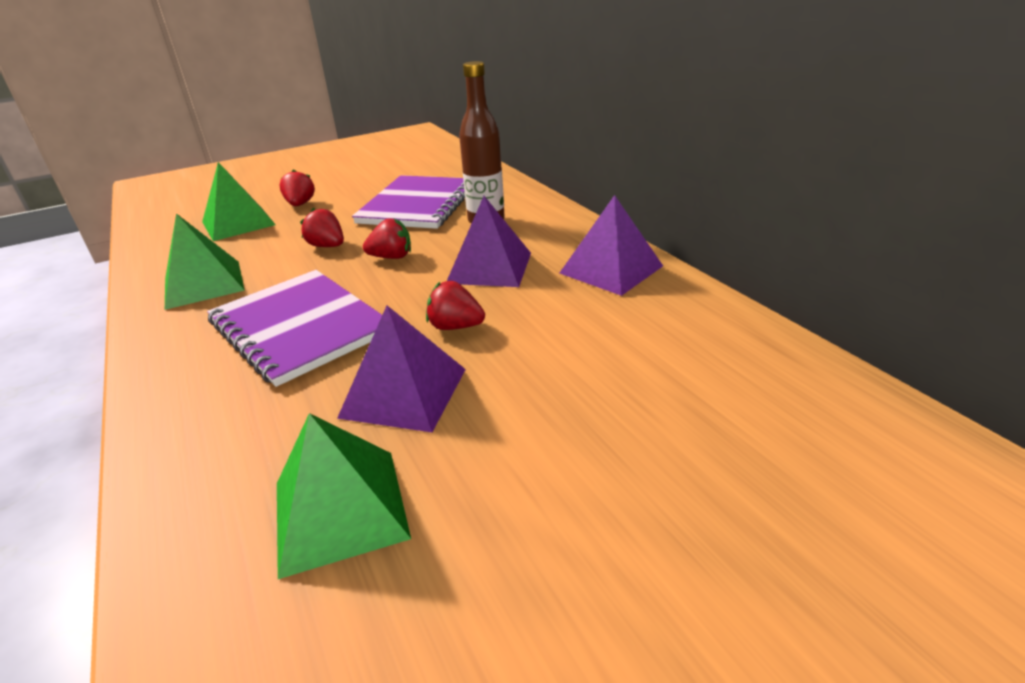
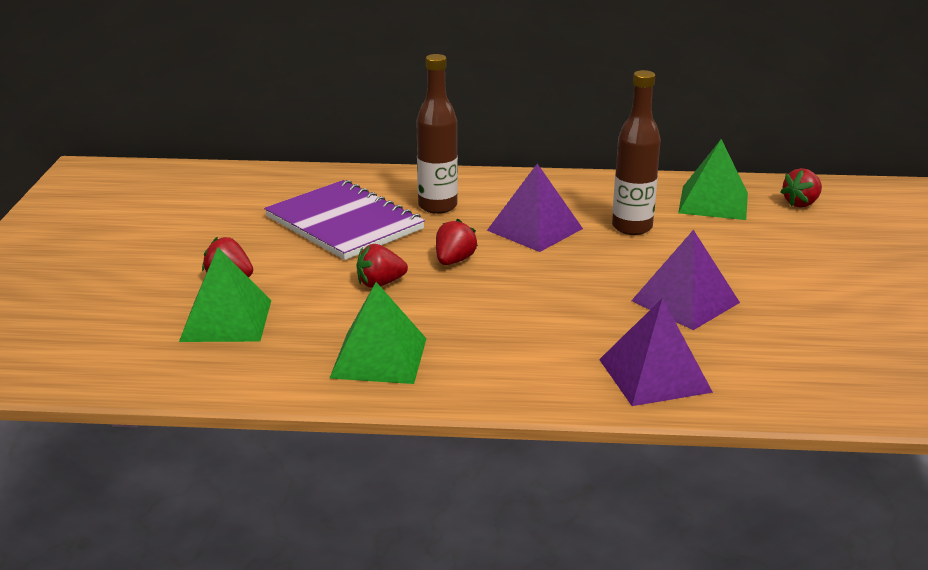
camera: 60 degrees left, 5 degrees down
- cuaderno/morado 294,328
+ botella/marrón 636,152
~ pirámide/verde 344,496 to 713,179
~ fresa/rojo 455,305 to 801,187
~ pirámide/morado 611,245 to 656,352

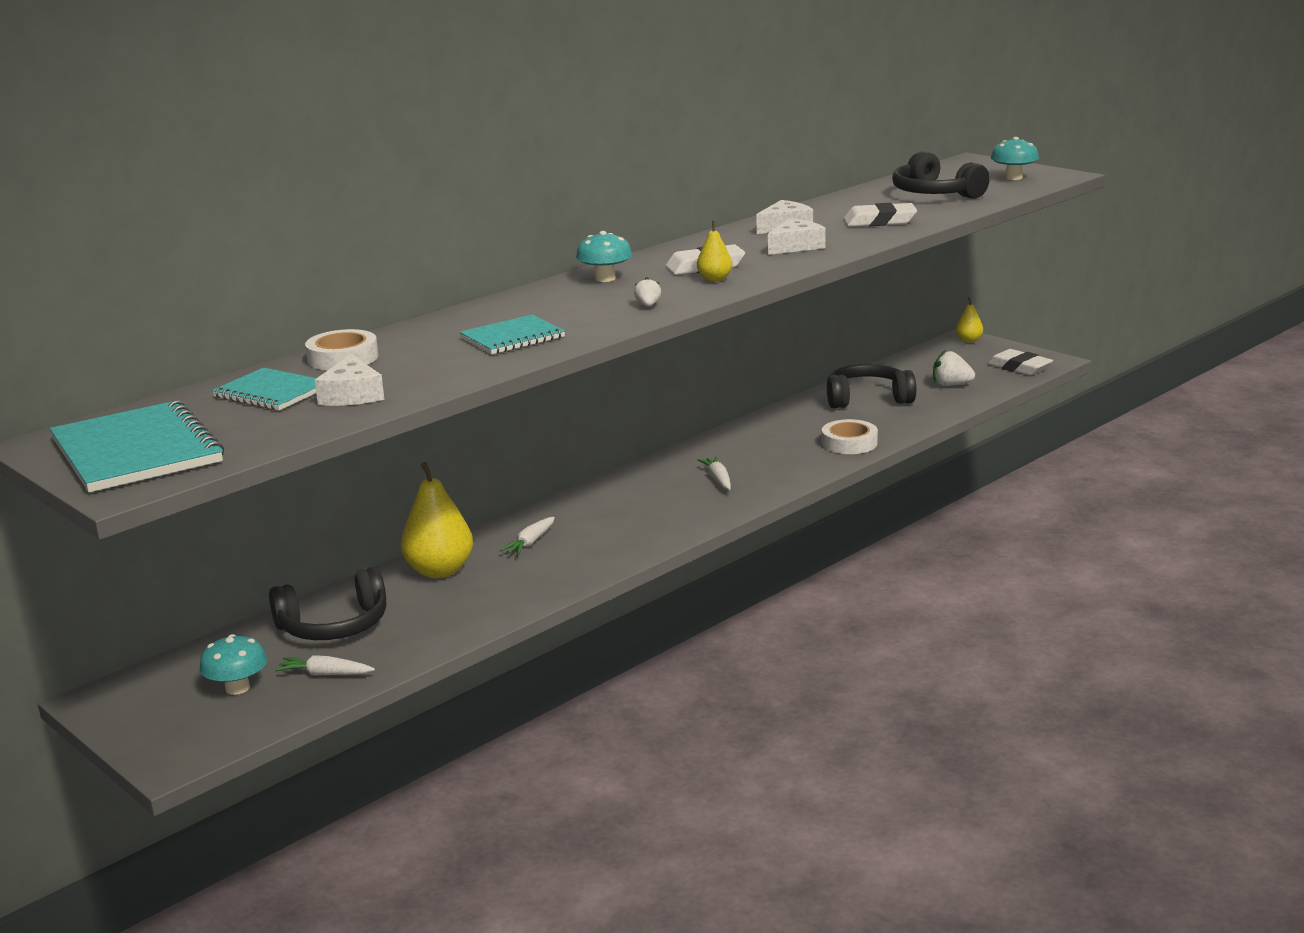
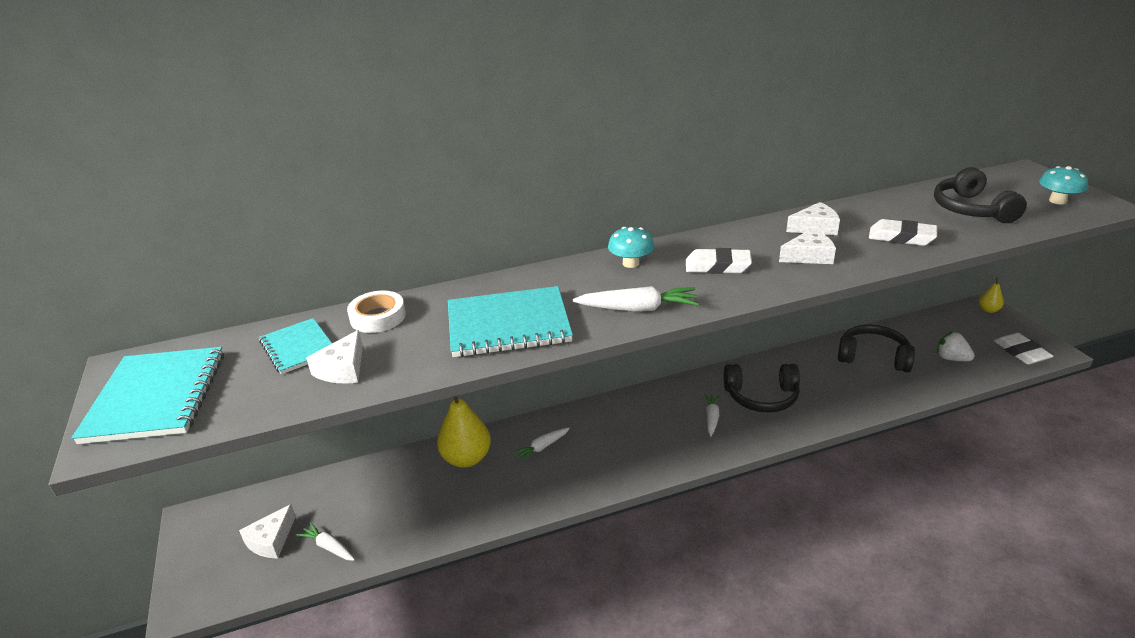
camera: 25 degrees right, 10 degrees up
- pera/amarillo 714,251
- cinta adhesiva/blanco 850,436
~ auriculares/negro 327,603 to 762,388
~ seta/turquesa 233,664 to queso/blanco 267,531
~ fresa/blanco 647,291 to zanahoria/blanco 636,299
~ cuaderno/turquesa 512,334 = 510,321 x1.67

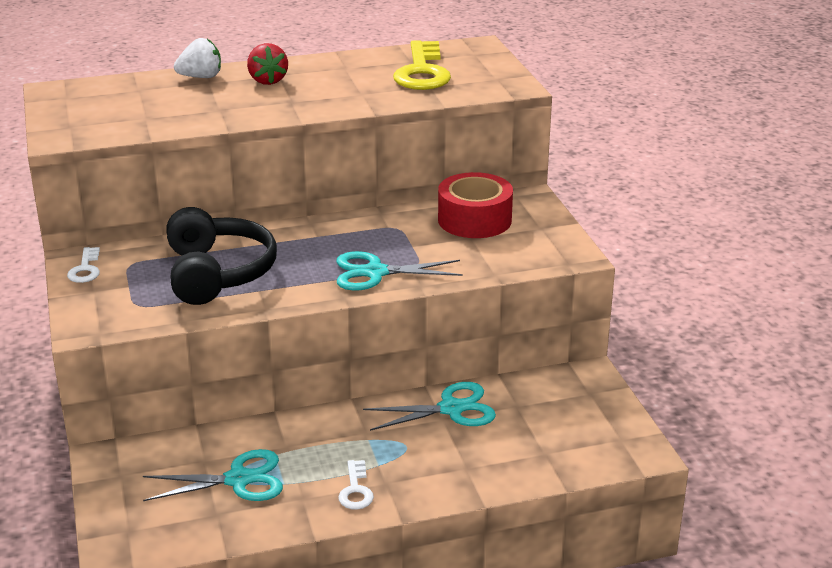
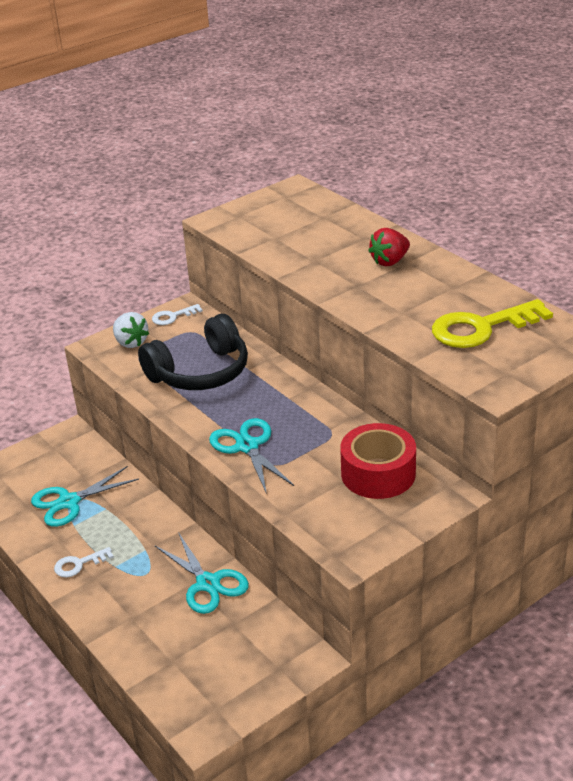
camera: 70 degrees right, 5 degrees up
~ fresa/blanco 197,58 to 131,330
~ tijeras/turquesa 213,475 = 85,496 90 degrees clockwise

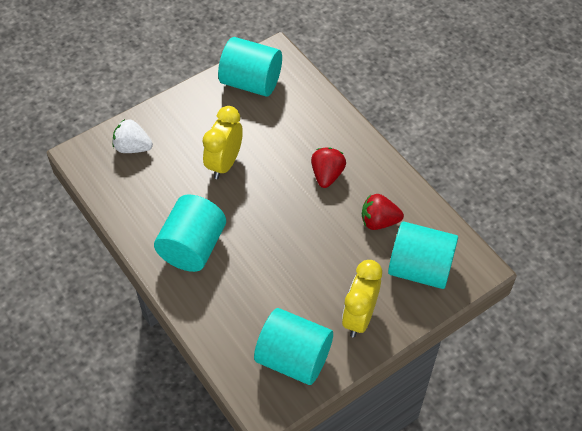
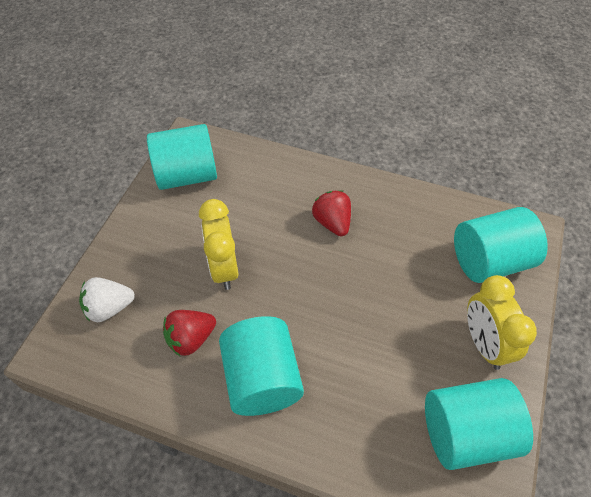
camera: 35 degrees left, 0 degrees up
~ fresa/rojo 383,212 to 189,333

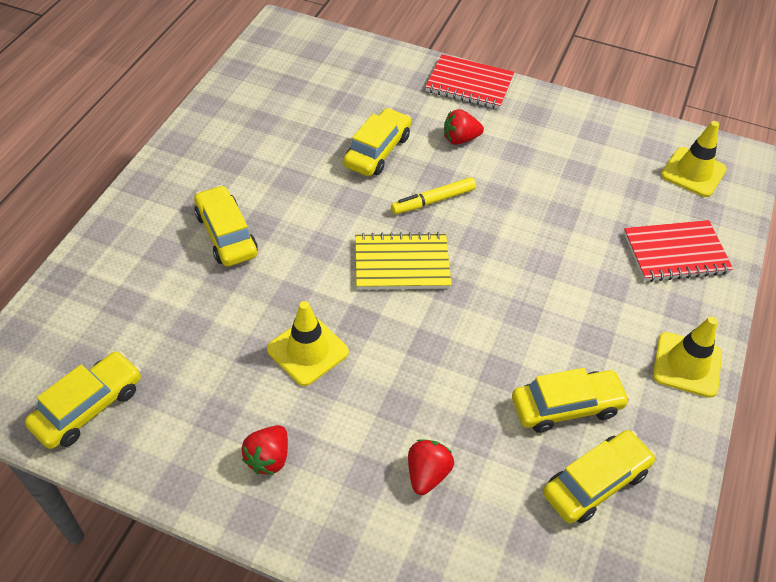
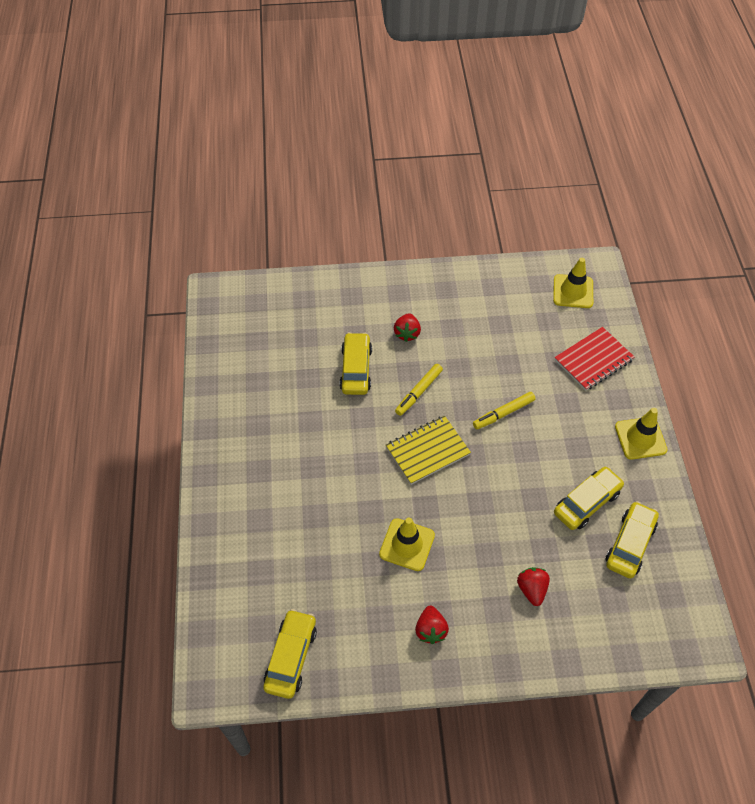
camera: 25 degrees left, 5 degrees up
- coche/amarillo 226,226
- cuaderno/rojo 469,81
+ rotulador/amarillo 504,410
~ fresa/rojo 464,127 = 407,327 45 degrees counterclockwise

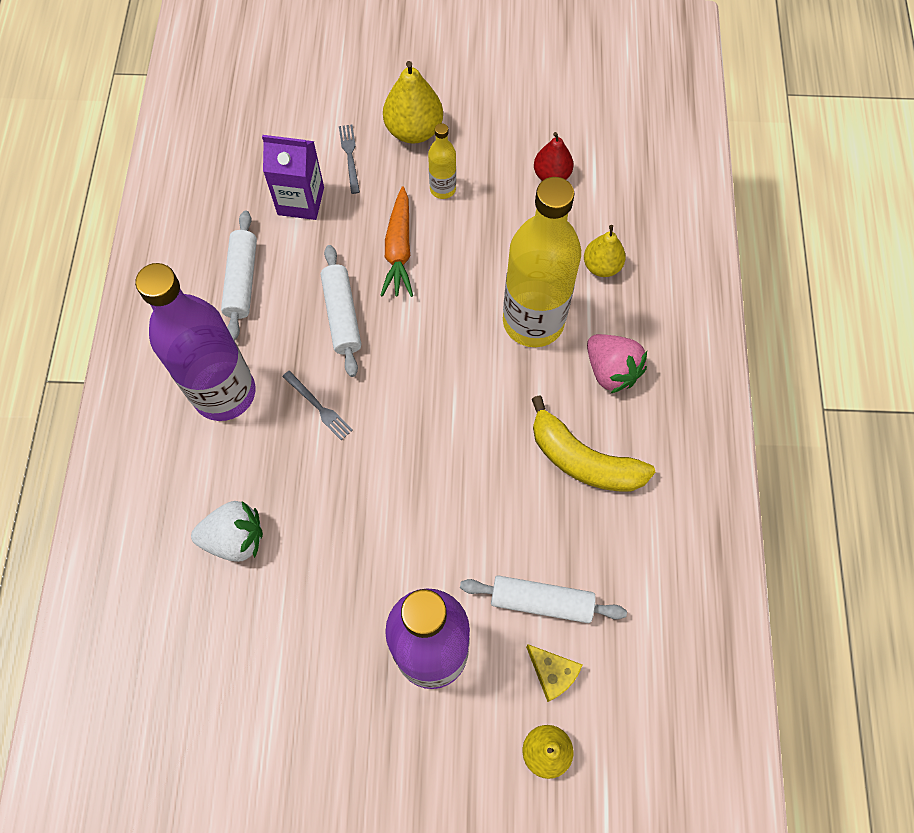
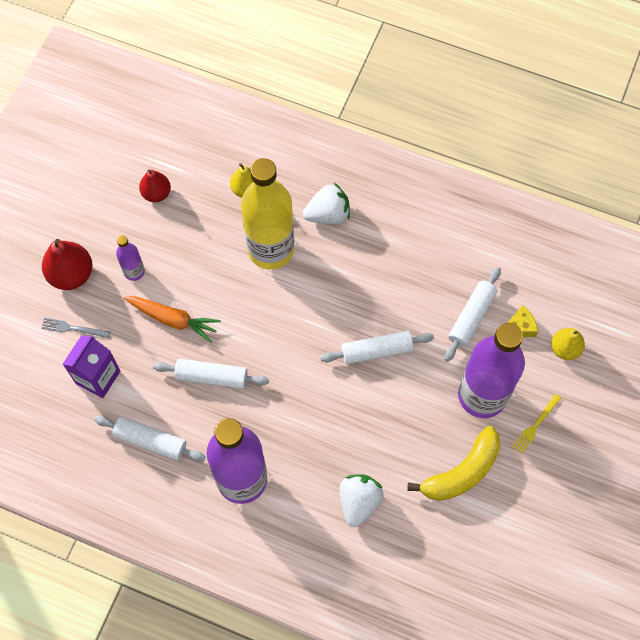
camera: 70 degrees left, 0 degrees up
- tenedor/gris 317,405
+ rodillo/blanco 377,347
+ tenedor/amarillo 536,423
~ plátano/amarillo 593,443 to 454,463
~ pera/amarillo 413,102 to pera/rojo 67,264
~ botella/amarillo 442,161 to botella/morado 130,258
~ fresa/rosa 617,364 to fresa/blanco 326,203

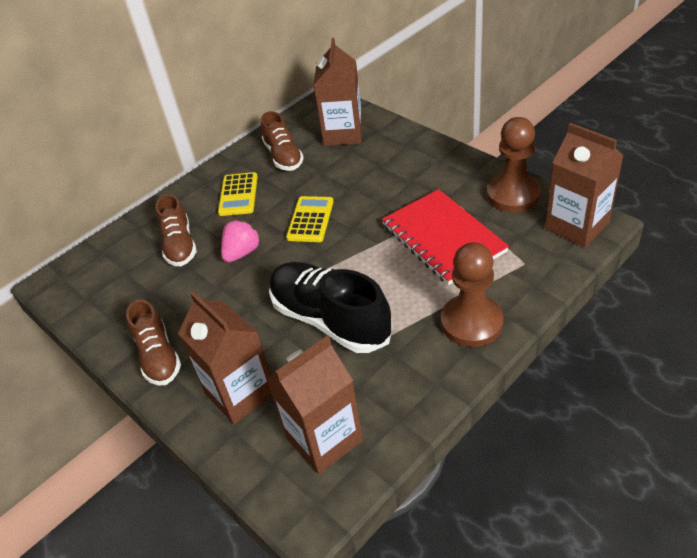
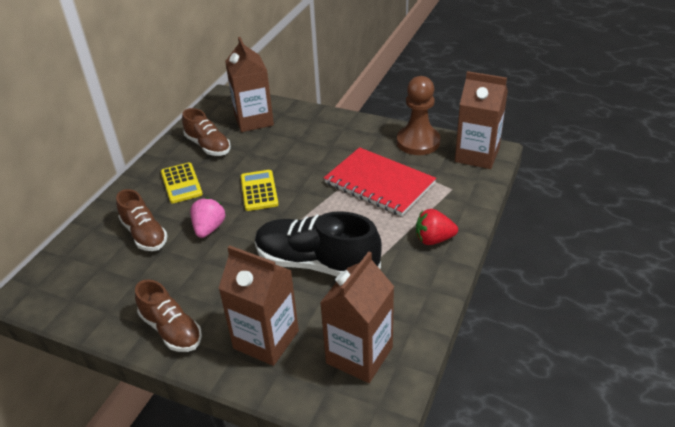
camera: 25 degrees left, 5 degrees down
~ peón/marrón 472,294 to fresa/rojo 437,227

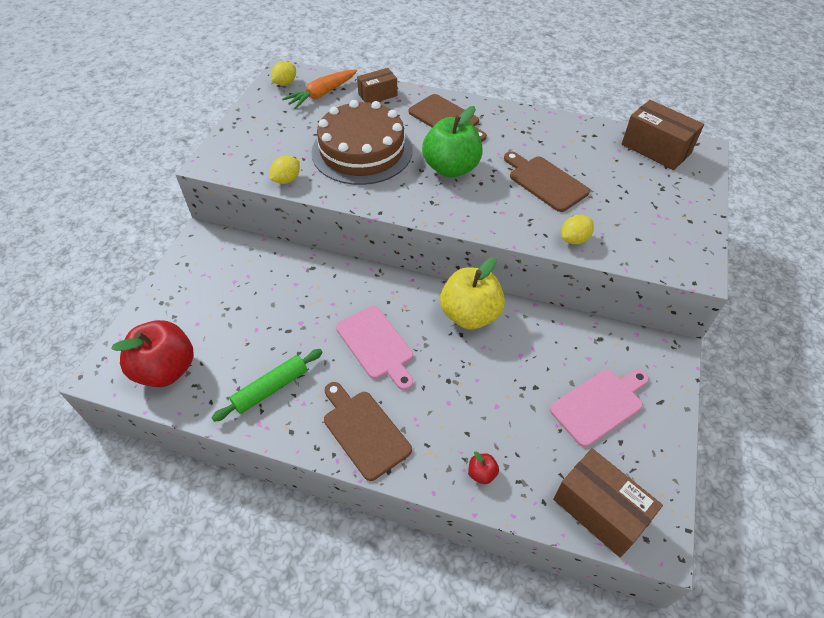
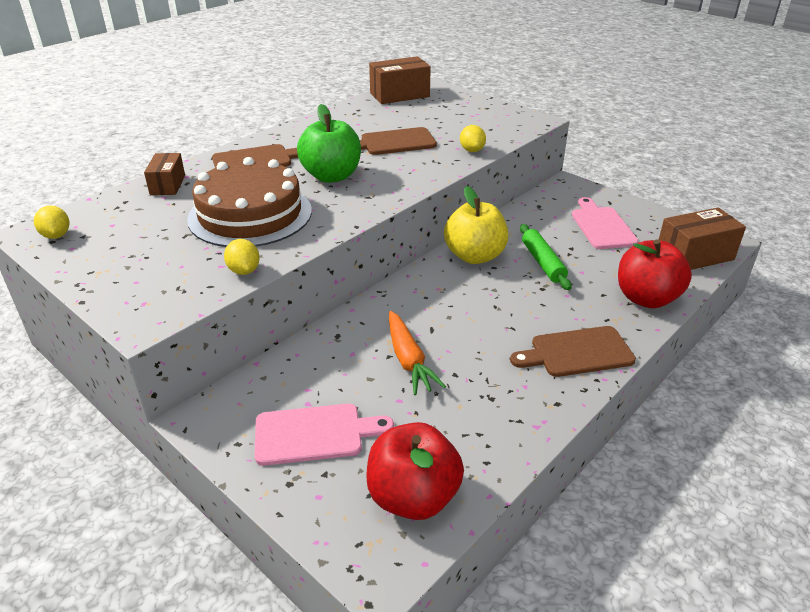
camera: 65 degrees left, 15 degrees down
~ rodillo/verde 267,385 to 546,257
~ zanahoria/naranja 319,89 to 417,353
~ tabla de cortar/rosa 374,348 to 324,435
~ manzana/rojo 484,467 = 655,273 x2.47

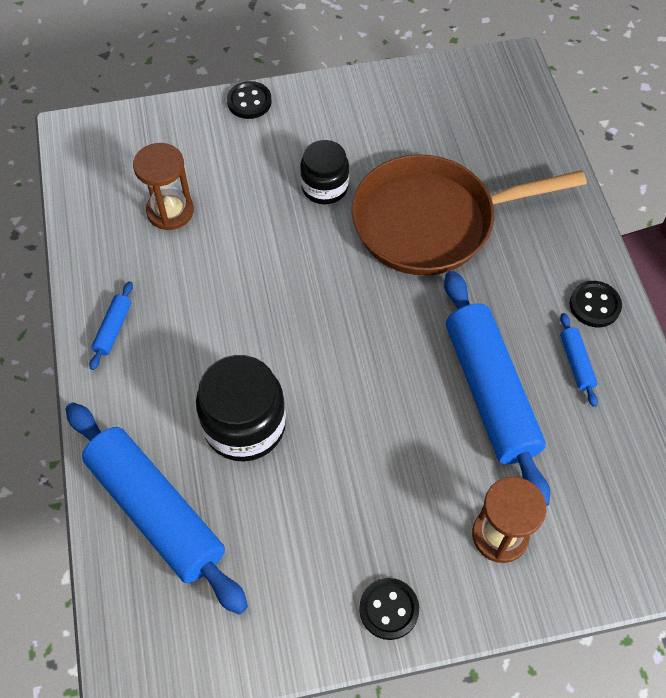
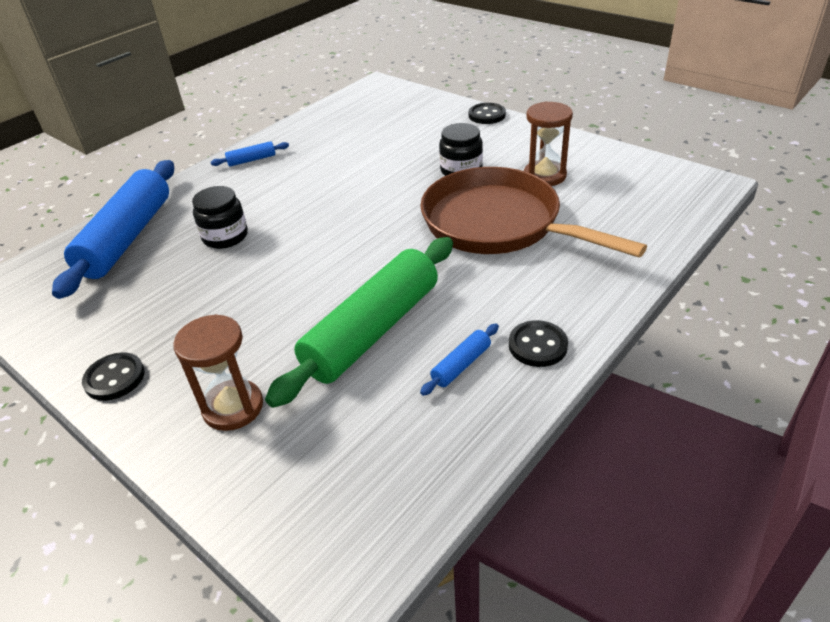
camera: 55 degrees right, 20 degrees down
~ reloj de arena/marrón 163,186 to 548,143
~ rodillo/azul 497,388 to rodillo/verde 359,322
~ tarro/negro 241,408 = 220,217 x0.66

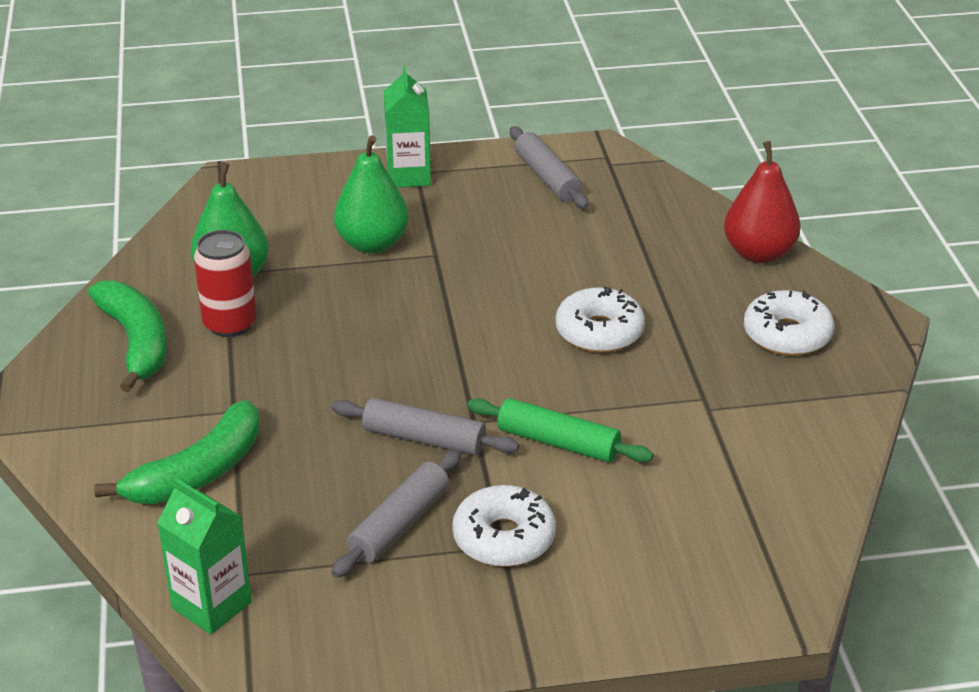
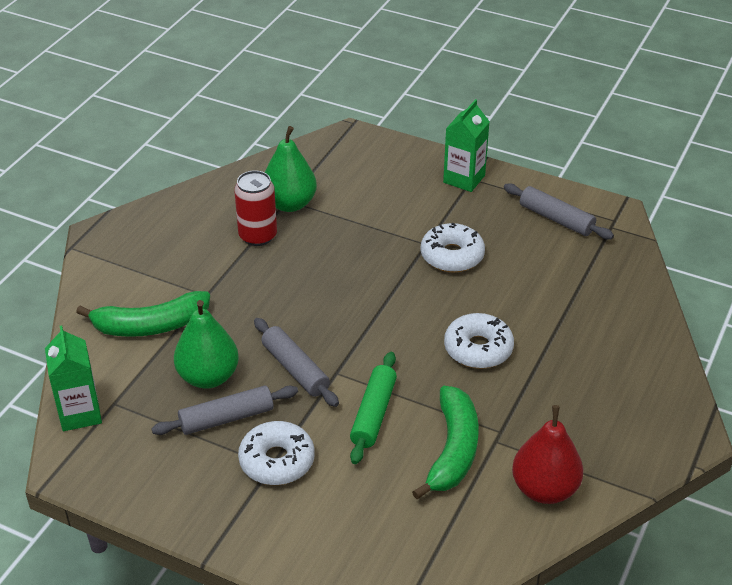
camera: 35 degrees right, 5 degrees up
~ plátano/verde 127,336 to 445,442
~ pera/verde 371,194 to 206,344
~ pera/rojo 762,202 to 547,454
~ rosquilla/blanco 789,323 to 453,248
~ rodillo/verde 560,430 = 373,408 45 degrees clockwise
~ rodillo/gris 549,167 = 559,211 60 degrees counterclockwise

